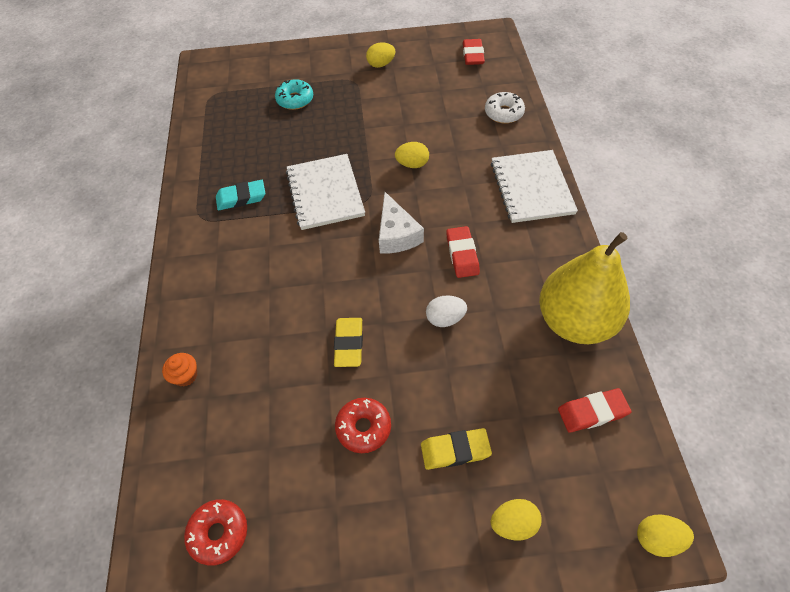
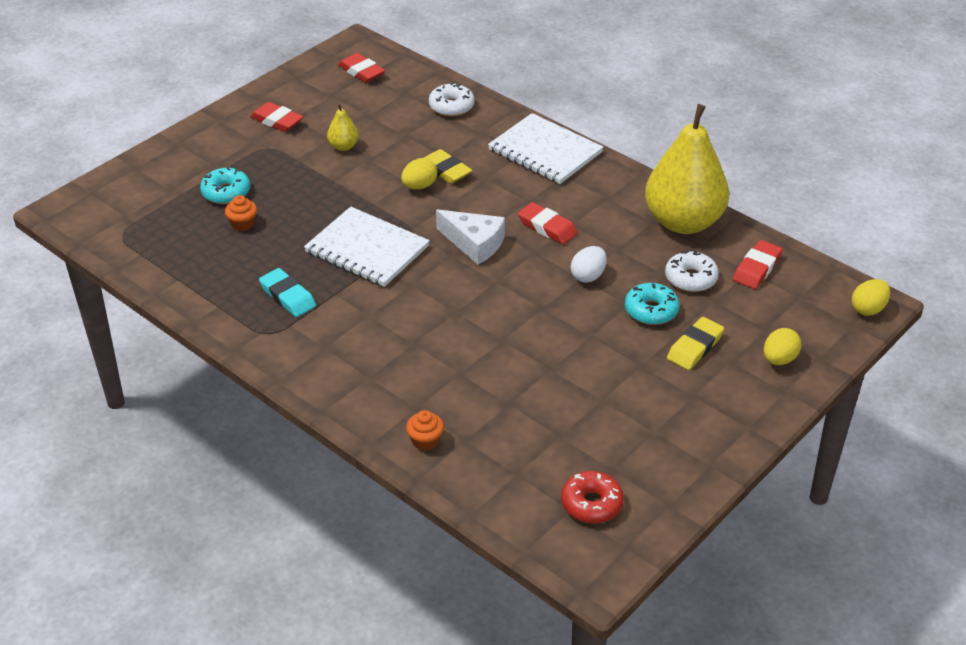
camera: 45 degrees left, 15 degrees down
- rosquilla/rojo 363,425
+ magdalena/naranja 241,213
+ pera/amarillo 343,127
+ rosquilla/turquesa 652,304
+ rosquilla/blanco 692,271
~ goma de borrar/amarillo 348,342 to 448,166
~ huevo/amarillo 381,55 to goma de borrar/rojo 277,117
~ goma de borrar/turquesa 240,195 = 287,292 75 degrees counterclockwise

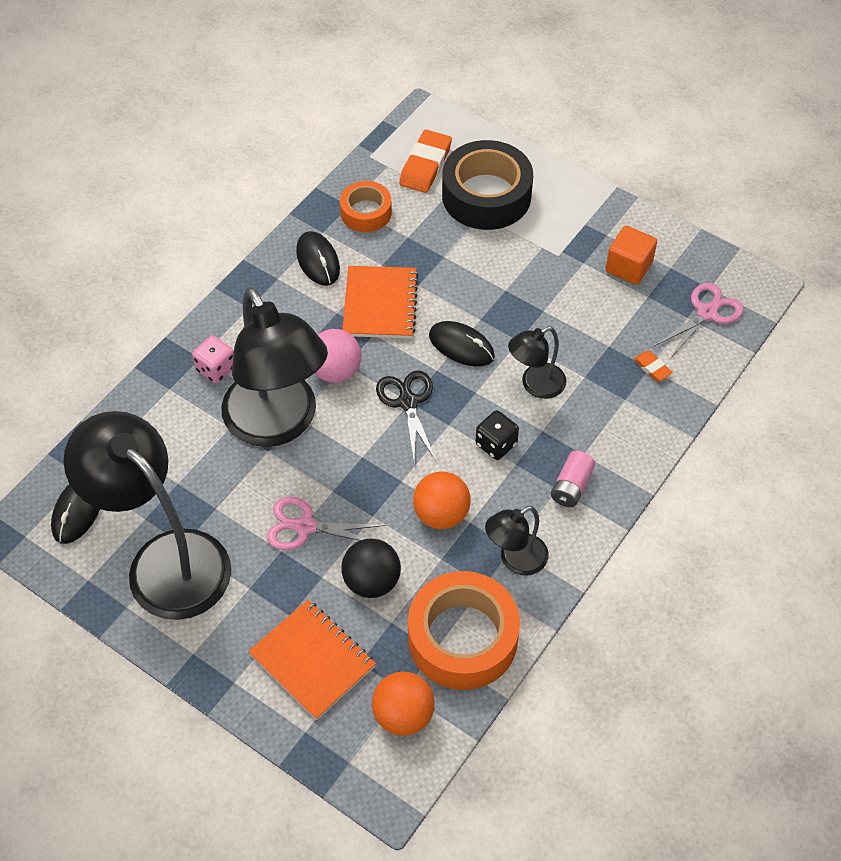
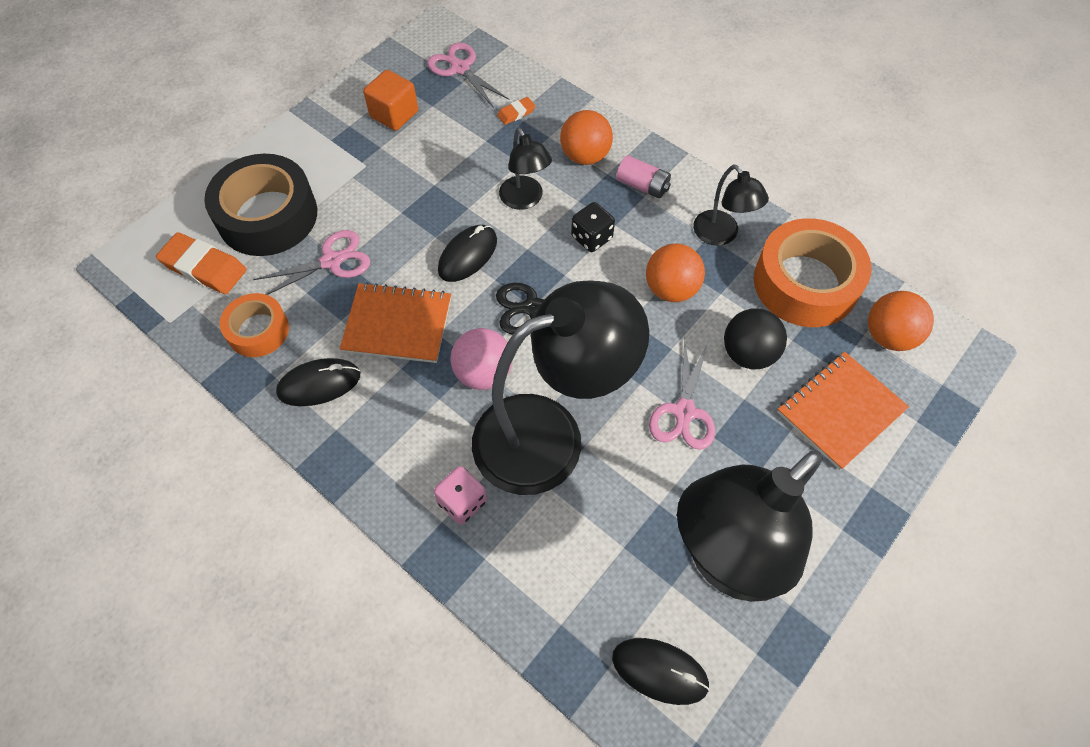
camera: 85 degrees left, 5 degrees up
+ tijeras/rosa 311,262
+ pelota/naranja 586,137

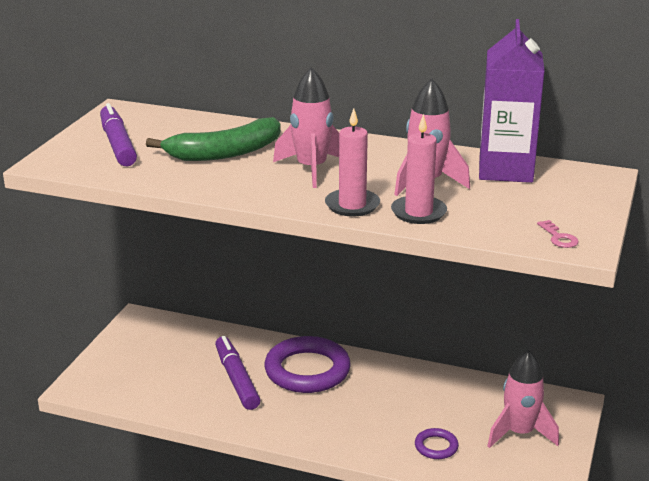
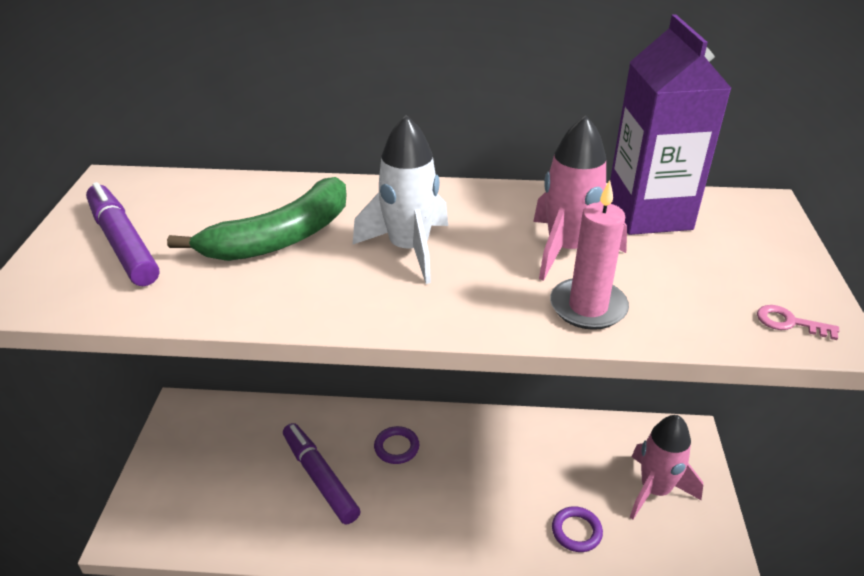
camera: 15 degrees left, 10 degrees up
- vela/rosa 352,162
~ cohete/rosa 306,127 to cohete/blanco 400,199
~ llave/rosa 558,234 = 798,322 150 degrees clockwise
~ anillo/morado 307,364 = 396,445 x0.46

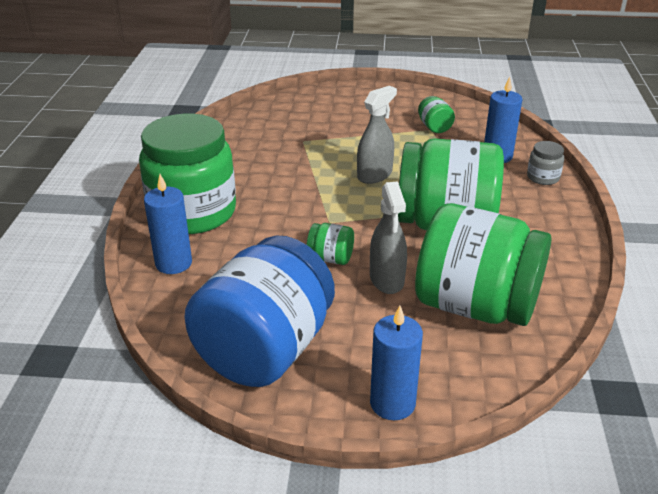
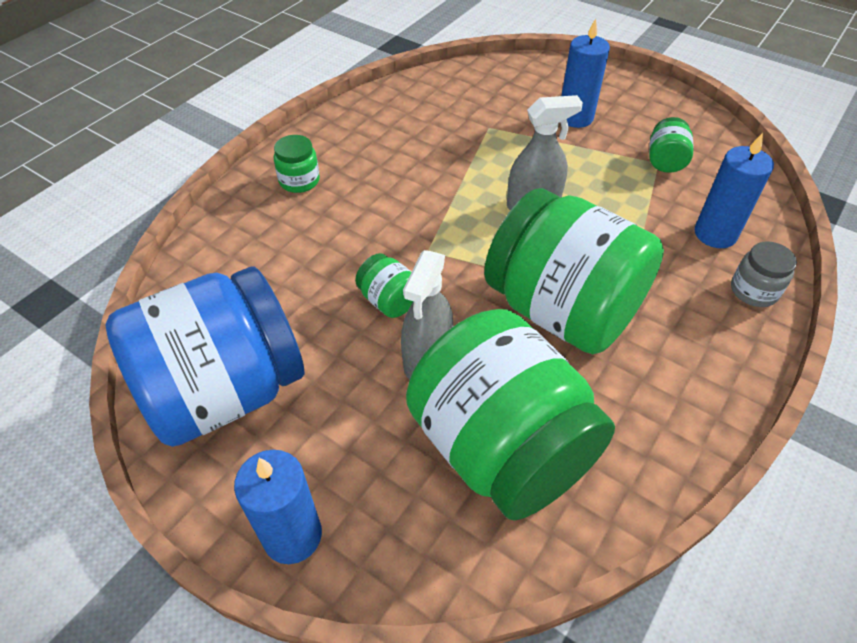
camera: 30 degrees right, 15 degrees up
~ vela/azul 168,224 to 585,73
~ tarro/verde 187,174 = 297,164 x0.40

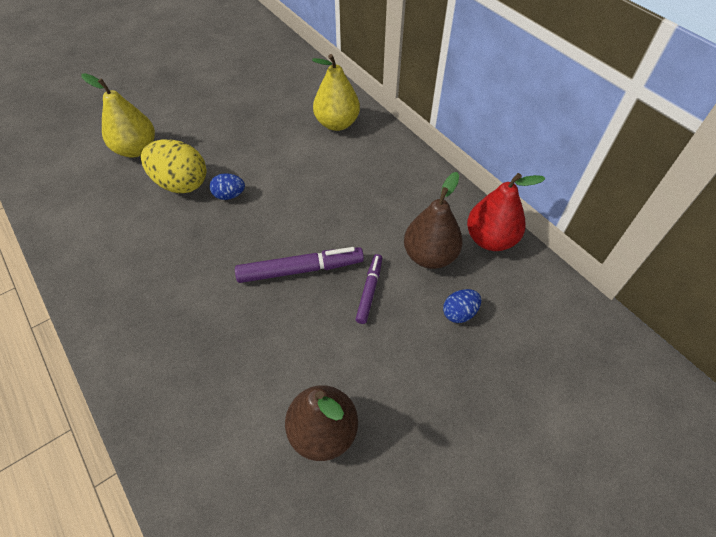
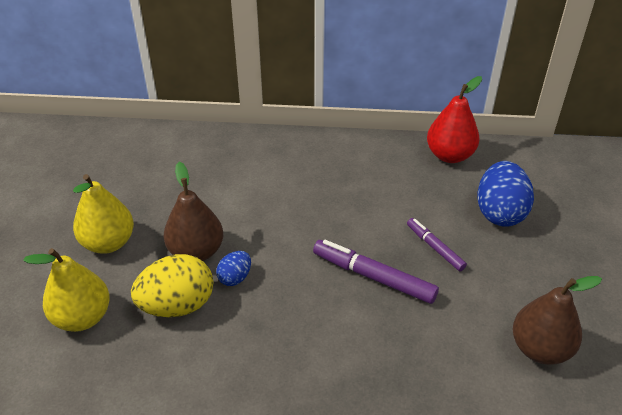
camera: 50 degrees left, 10 degrees down
~ pera/amarillo 336,92 to 103,214
~ pera/marrón 433,220 to 193,211
~ rotulador/morado 299,265 = 376,272 90 degrees counterclockwise
~ huevo/azul 462,306 = 505,194 x1.93

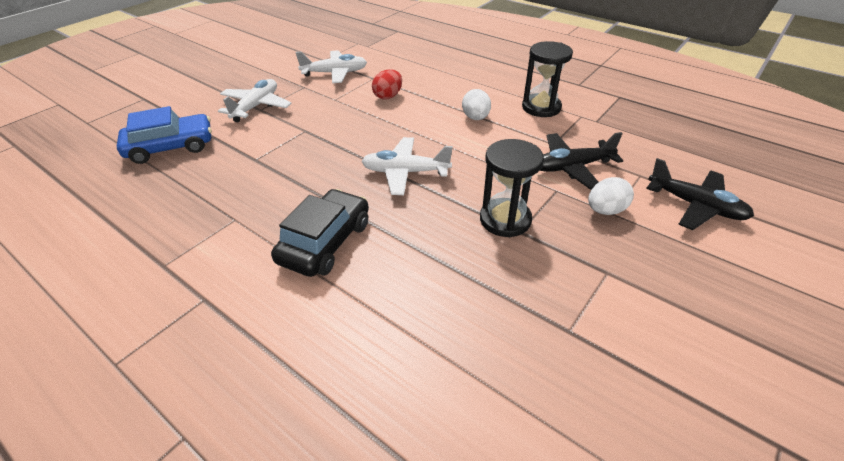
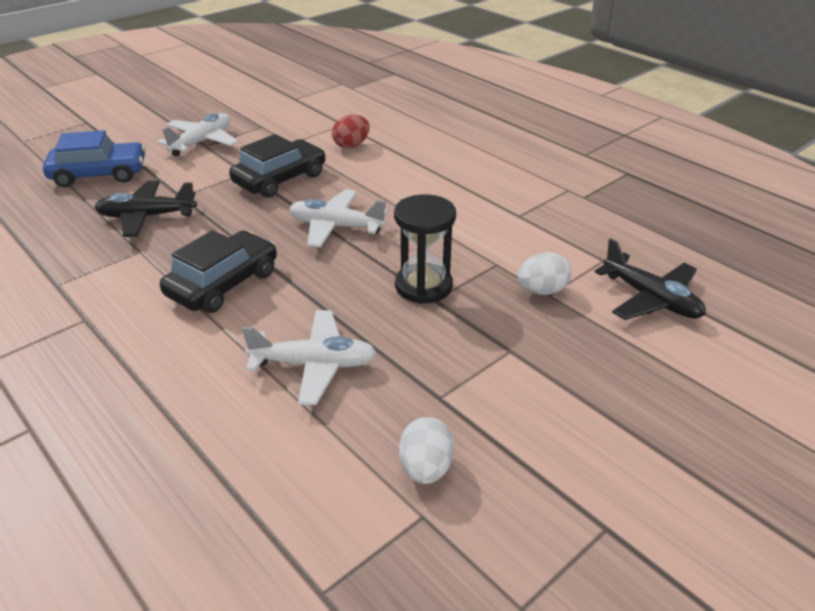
camera: 10 degrees right, 5 degrees down
- reloj de arena/negro 547,79
+ coche/negro 277,166
~ avión/blanco 331,66 to 309,357
~ huevo/blanco 476,104 to 427,450
~ avión/negro 581,161 to 145,208

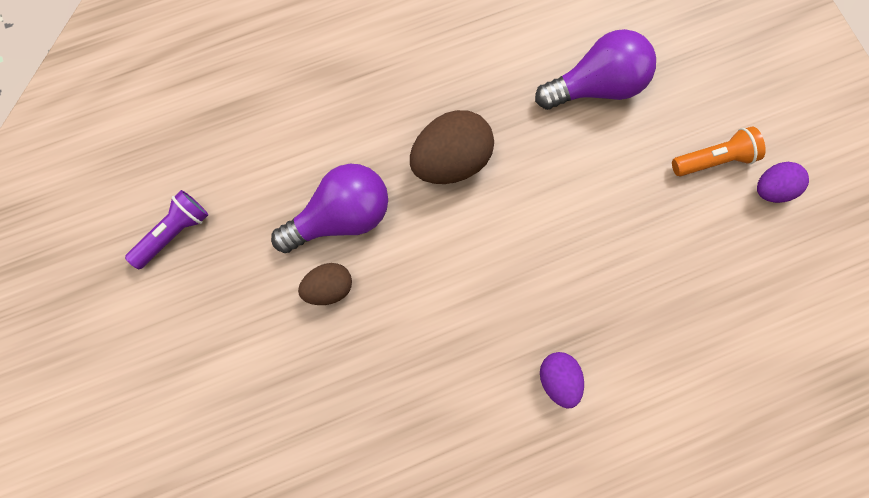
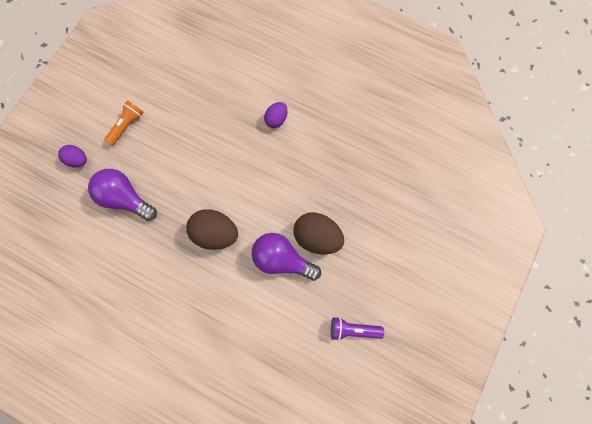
camera: 130 degrees left, 0 degrees up
~ huevo/morado 783,182 to 72,156
~ lámpara de mano/naranja 719,151 = 124,123 90 degrees clockwise
~ huevo/marrón 325,284 = 319,233 x1.72

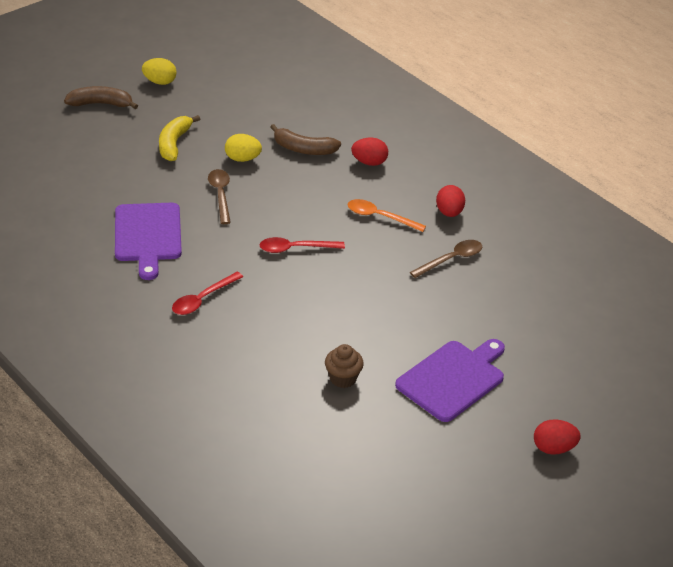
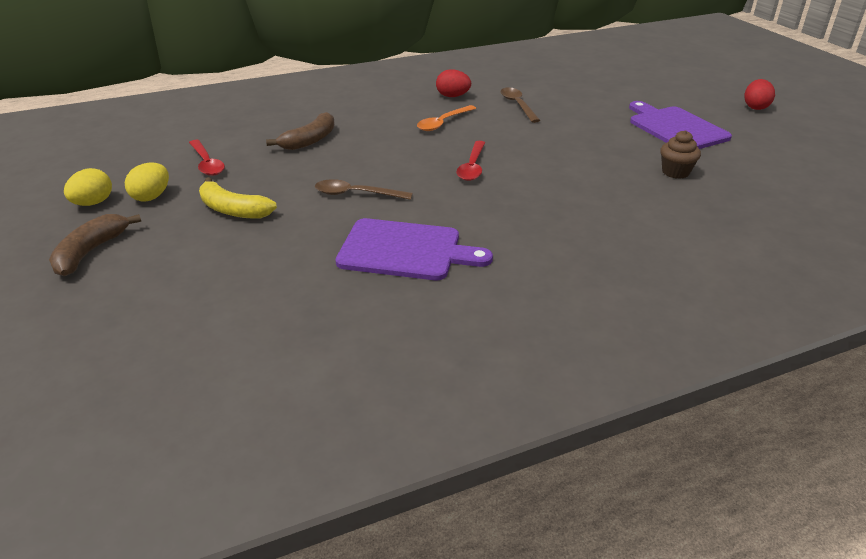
camera: 70 degrees left, 5 degrees down
- huevo/rojo 369,152
~ cuchara/rojo 207,293 to 207,158
~ huevo/amarillo 243,148 to 147,182

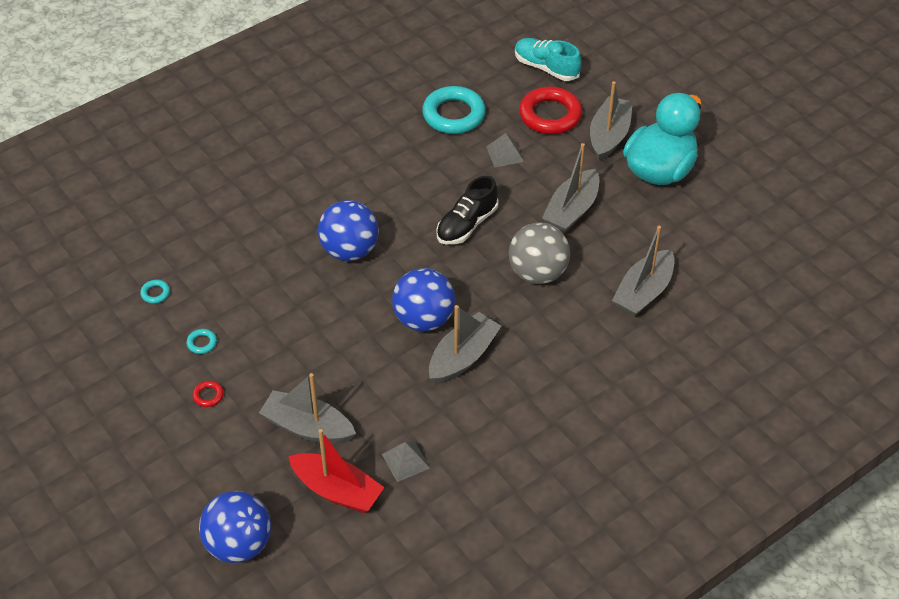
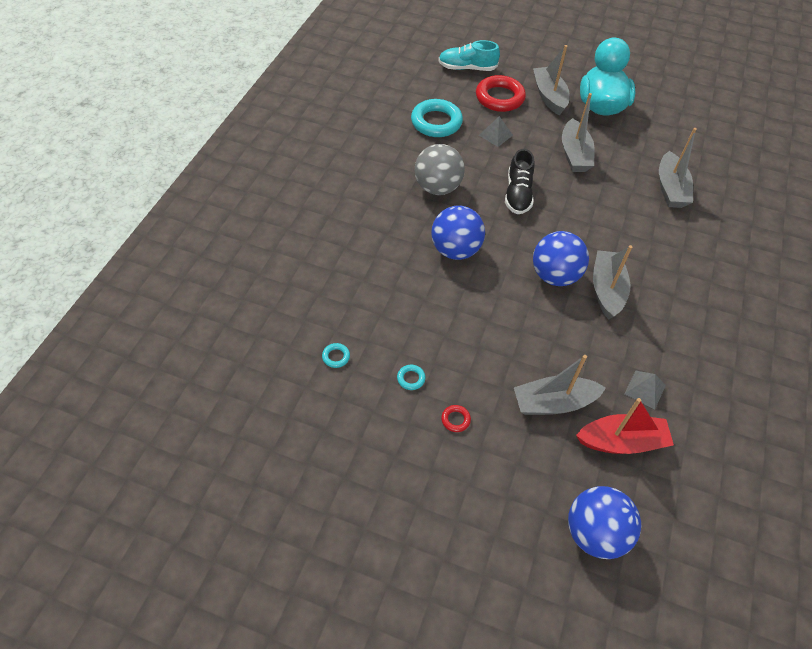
camera: 35 degrees left, 5 degrees up
~ pelota/gris 539,253 to 440,169

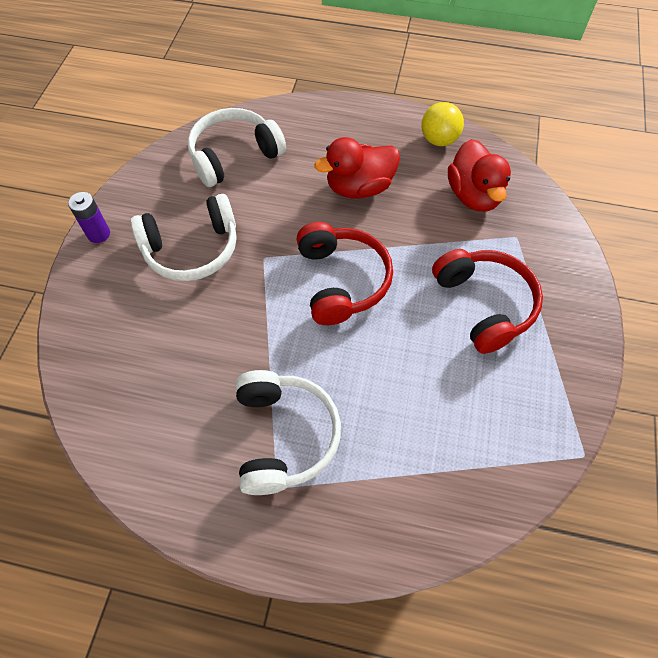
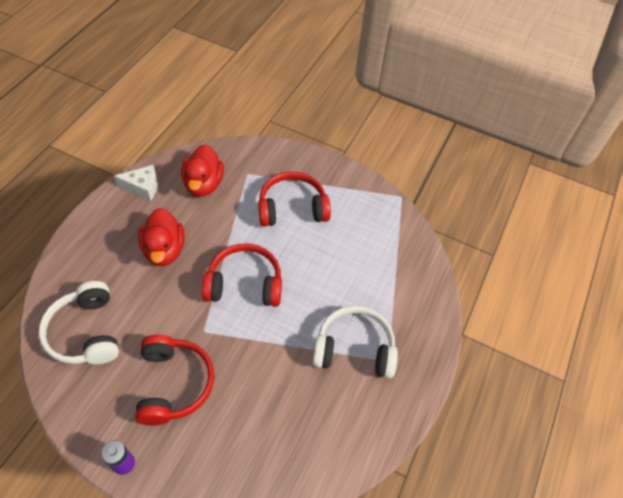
camera: 80 degrees left, 5 degrees down
~ pelota/amarillo 442,124 to queso/blanco 136,183
~ auriculares/blanco 184,237 to auriculares/rojo 174,380
~ pato/rojo 479,175 = 202,170 90 degrees clockwise

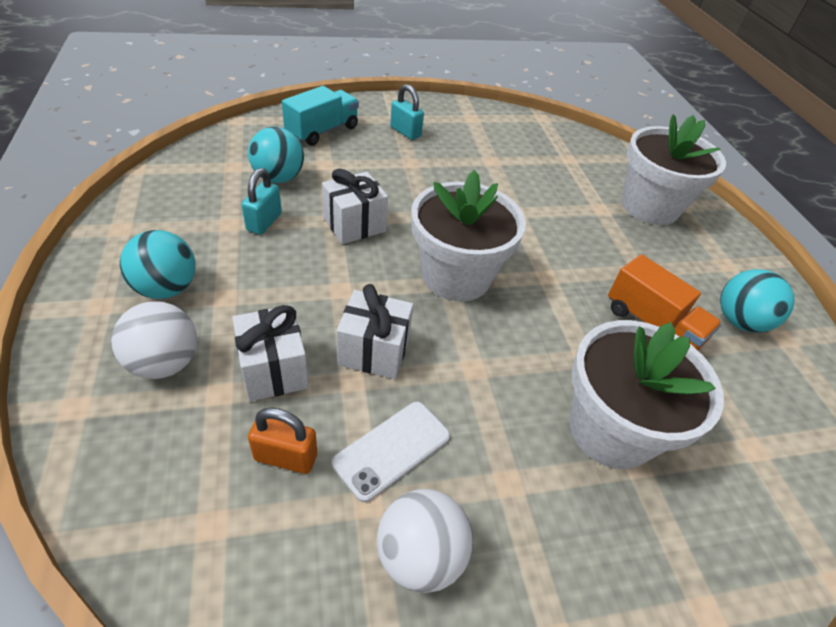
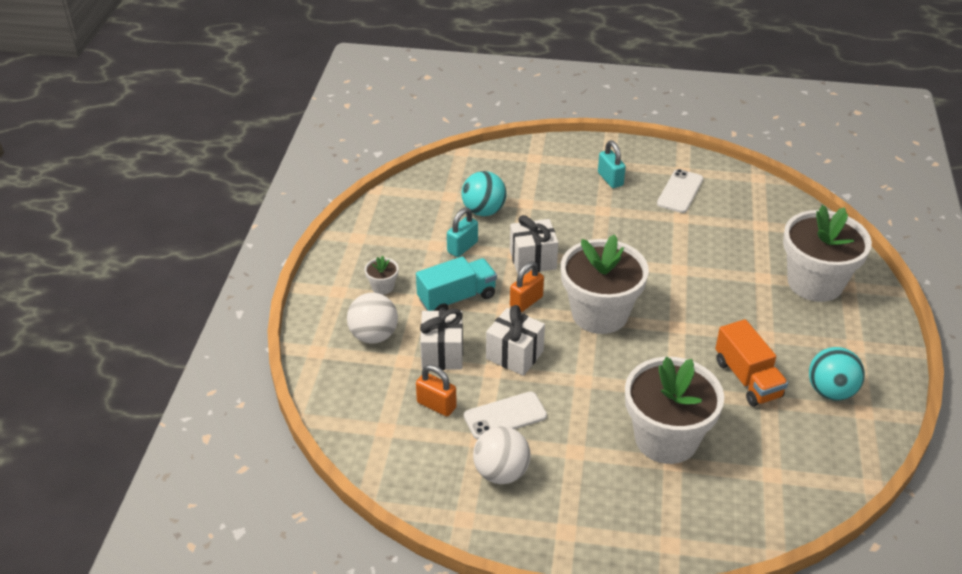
camera: 25 degrees right, 5 degrees down
+ candado/naranja 527,287
+ móvil/blanco 680,191
~ camión/turquesa 320,116 to 456,283
~ pelota/turquesa 158,264 to maceta/blanco 382,275

